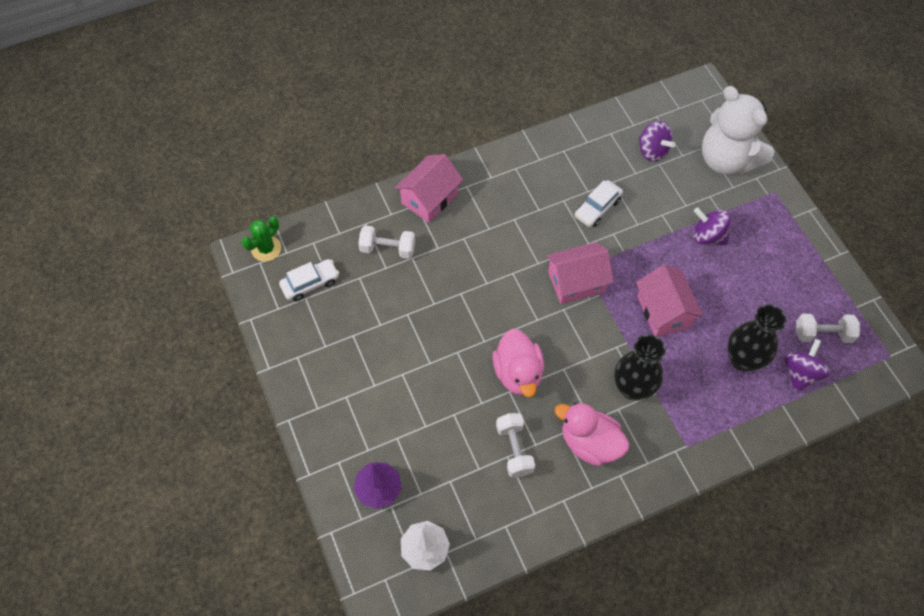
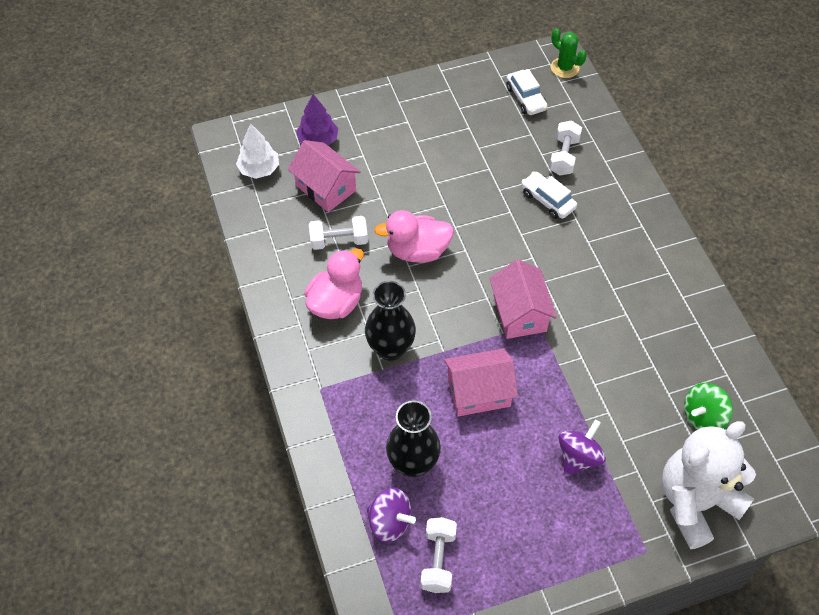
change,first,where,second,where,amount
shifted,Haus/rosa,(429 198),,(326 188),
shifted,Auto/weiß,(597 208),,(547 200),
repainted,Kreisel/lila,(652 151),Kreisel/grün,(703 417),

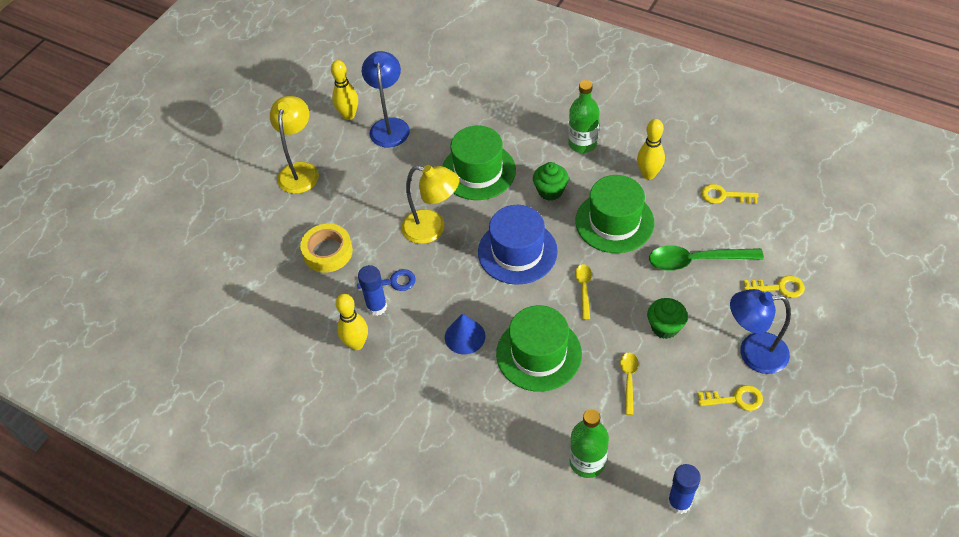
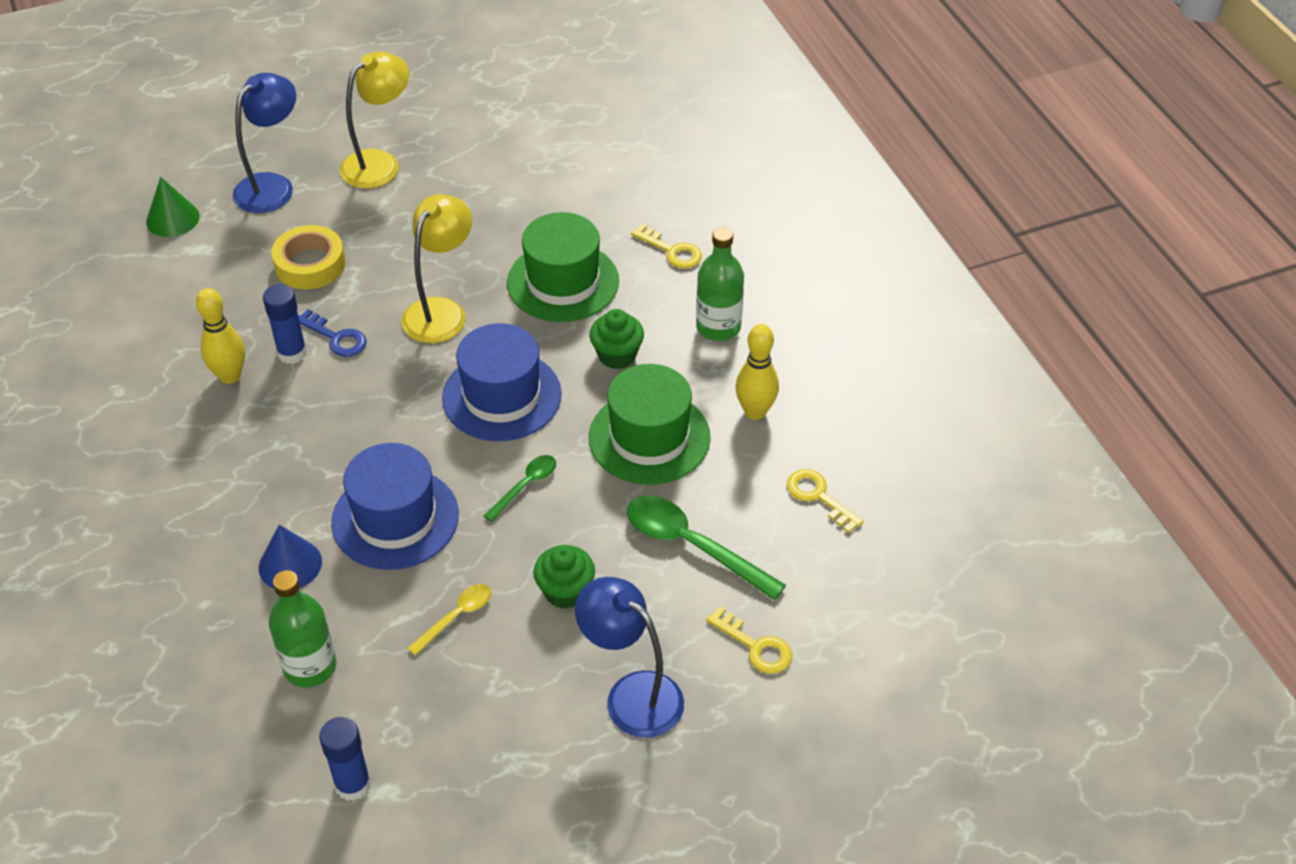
change,first,where,second,where,amount
new,,,Kegel/grün,(172 219),
shifted,Lampe/blau,(389 126),,(272 186),
shifted,Kegel/blau,(465 336),,(290 564),
repainted,Hut/grün,(539 354),Hut/blau,(395 518),
rotated,Lampe/gelb,(432 229),,(441 311),120 degrees counterclockwise
repainted,Löffel/gelb,(584 289),Löffel/grün,(525 486),
shifted,Schlüssel/gelb,(735 399),,(672 251),
gone,Bowlingkegel/gelb,(348 115),,,

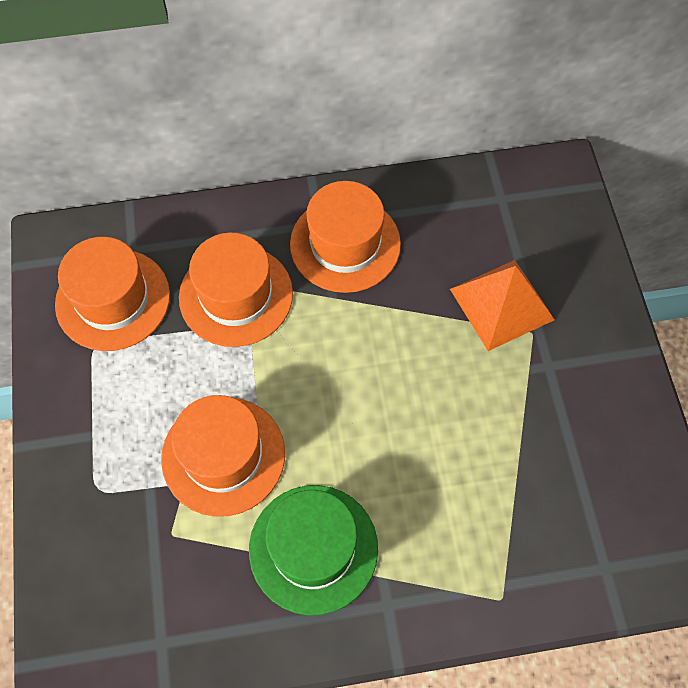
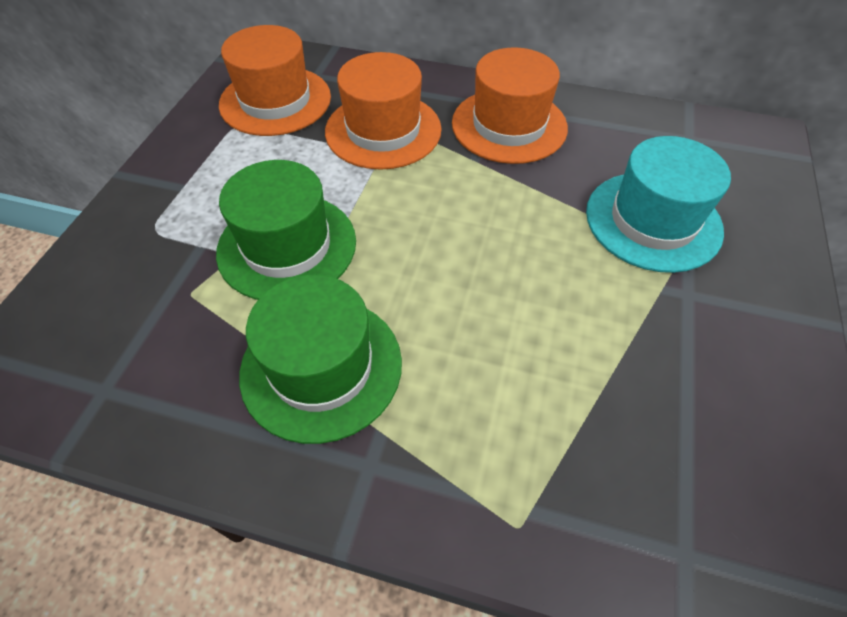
change,first,where,second,where,amount
repainted,Hut/orange,(223 455),Hut/grün,(287 246),
swapped,Pyramide/orange,(501 304),Hut/türkis,(653 221),

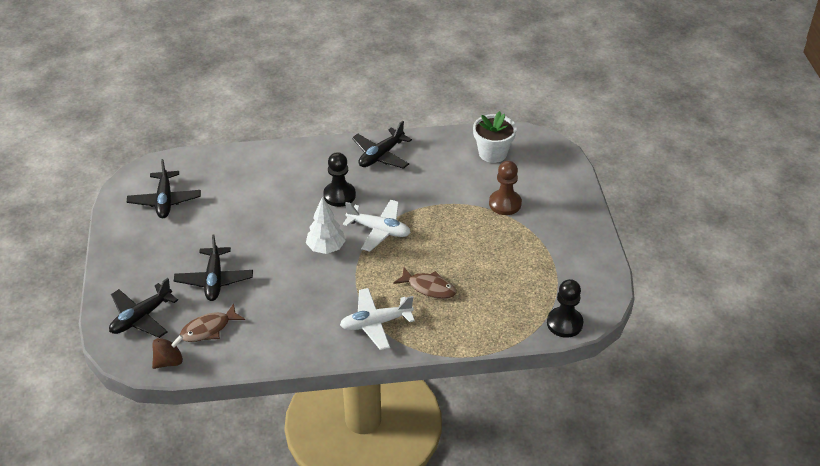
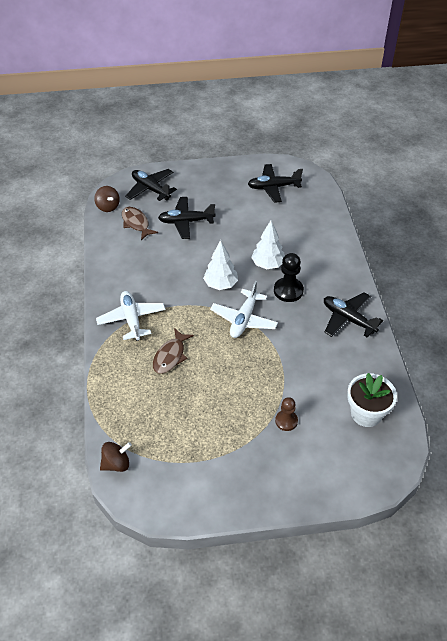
change,first,where,second,where,amount
swapped,Bauer/schwarz,(564 323),Kreisel/braun,(116 463),
new,,,Baum/weiß,(267 264),
scaled,Bauer/braun,(505 203),,(286 421),x0.66

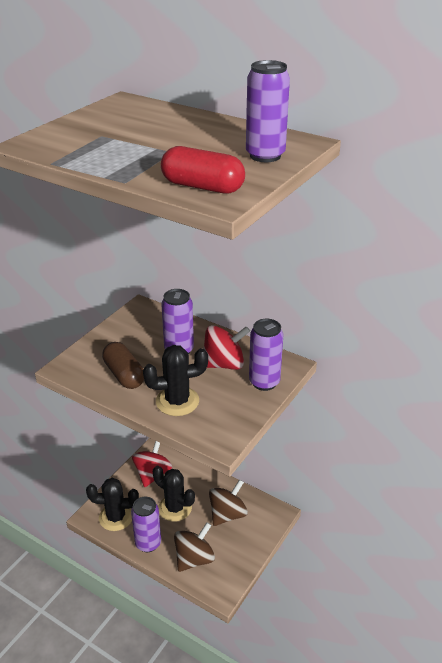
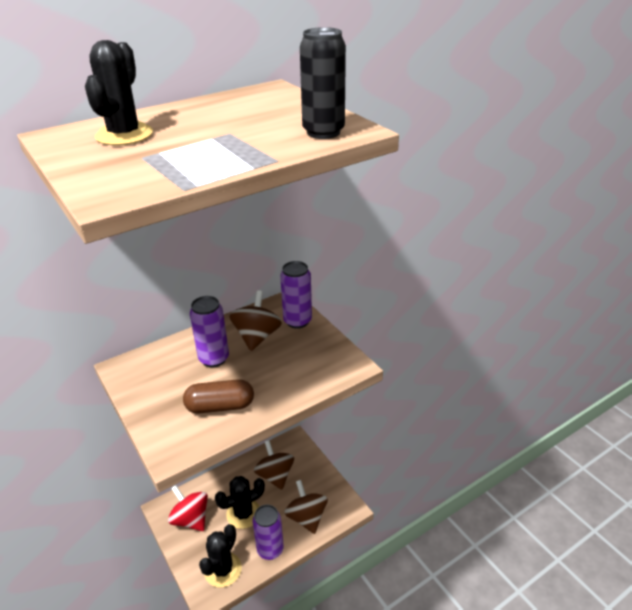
change,first,where,second,where,amount
shifted,Kaktus/schwarz,(177 401),,(124 135),
repainted,Kreisel/rot,(224 364),Kreisel/braun,(257 336),
swapped,Kapsel/rot,(202 187),Dose/schwarz,(323 132),
gone,Dose/lila,(265 156),,,

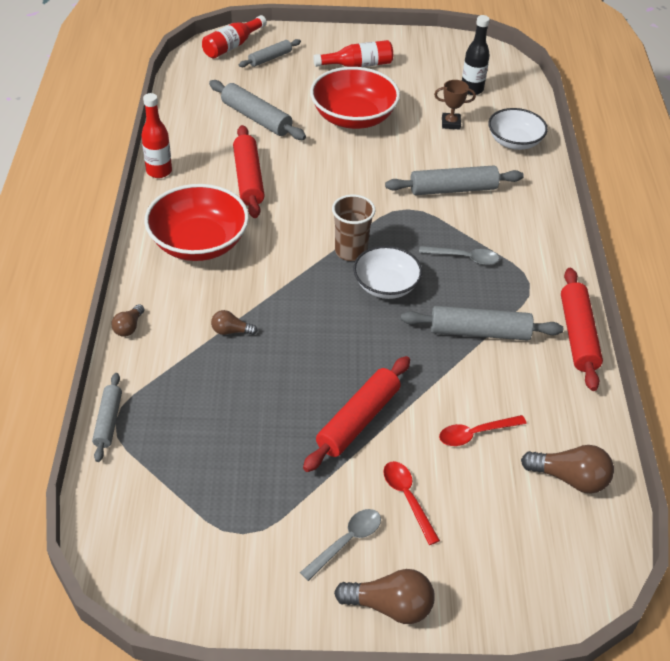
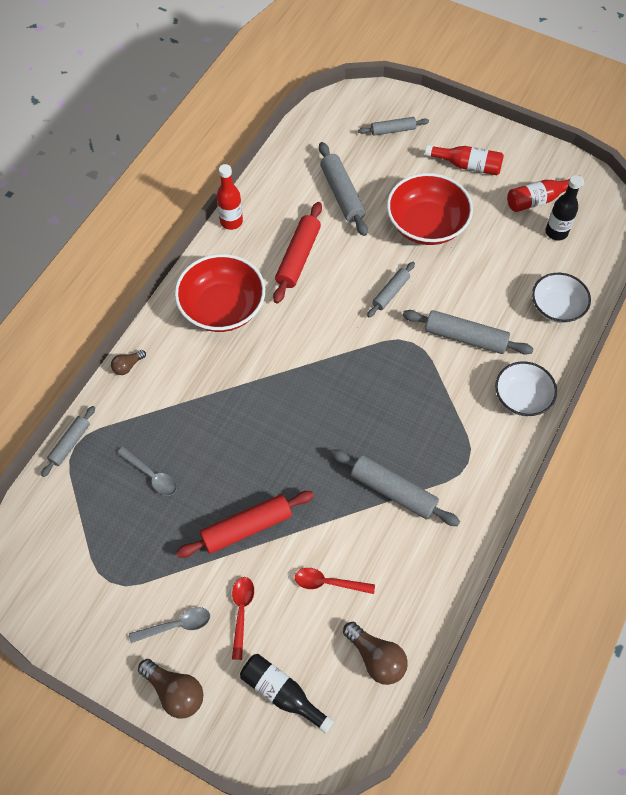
change,first,where,second,where,amount
shifted,Löffel/grau,(464 258),,(152 476),
new,,,Flasche/schwarz,(282 693),
new,,,Nudelholz/grau,(390 292),
shifted,Schüssel/weiß,(386 286),,(522 397),
shifted,Flasche/rot,(232 46),,(539 200),
gone,Glühbirne/braun,(231 331),,,
gone,Becher/braun,(351 251),,,
gone,Pokal/braun,(451 123),,,
gone,Nudelholz/rot,(578 335),,,

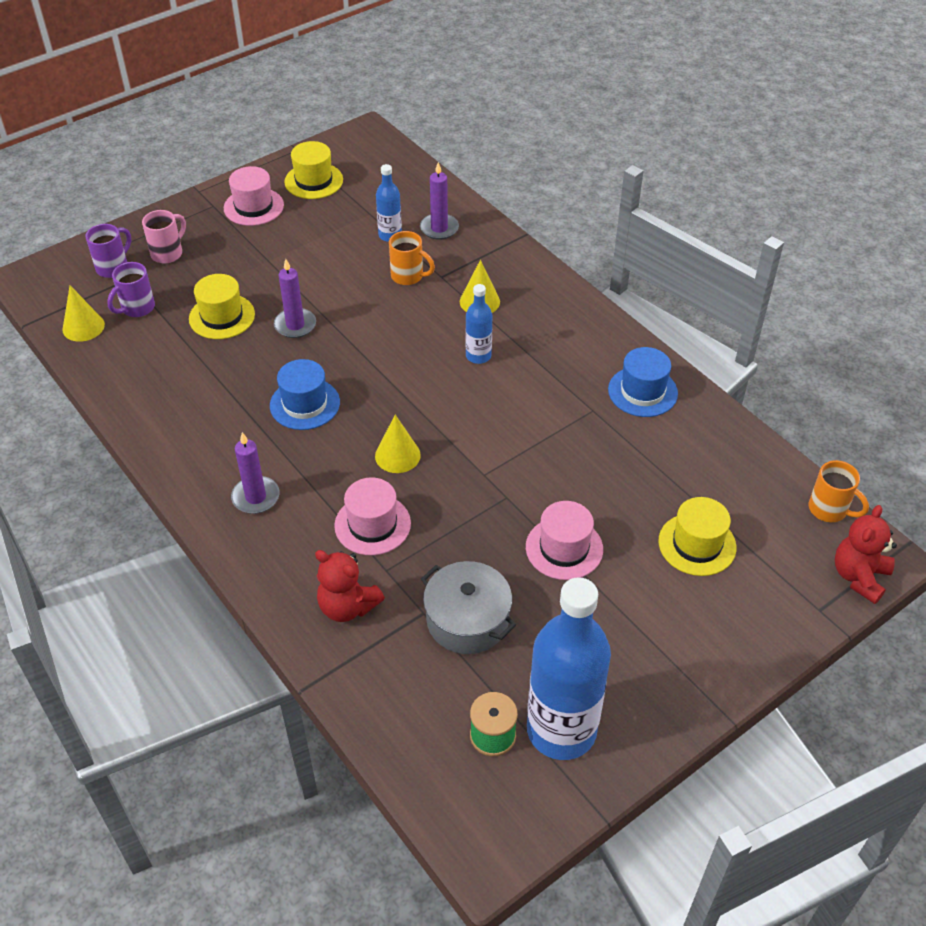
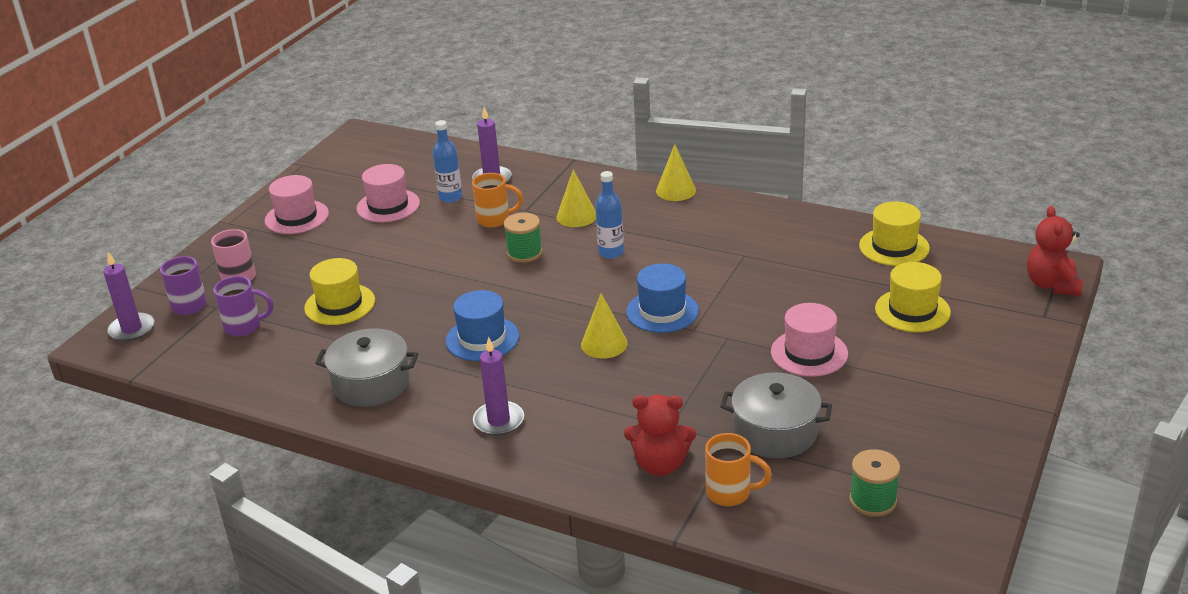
change,first,where,second,where,amount
shifted,Kerze/lila,(295 325),,(132 329),
rotated,Tasse/lila,(137 308),,(244 327),105 degrees counterclockwise
new,,,Kochtopf/grau,(371 383),
shifted,Hut/rosa,(372 524),,(388 206),
new,,,Garnrolle/grün,(524 253),
shifted,Hut/blau,(642 391),,(662 311),
shifted,Kegel/gelb,(83 327),,(675 190),
shifted,Tasse/orange,(829 510),,(730 493),
shifted,Hut/gelb,(313 181),,(894 247),
gone,Flasche/blau,(561 730),,,

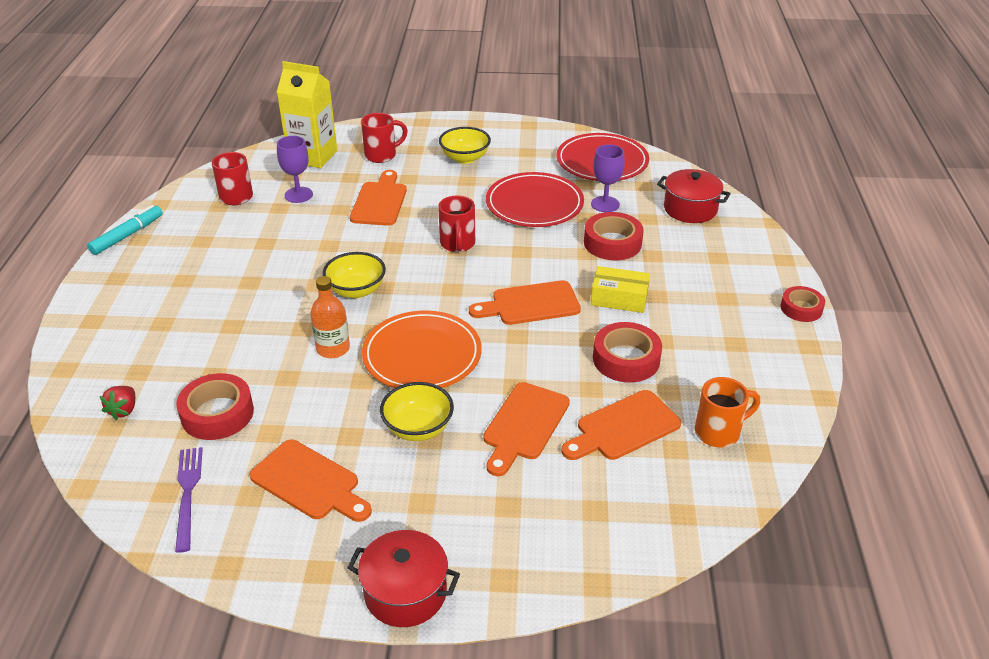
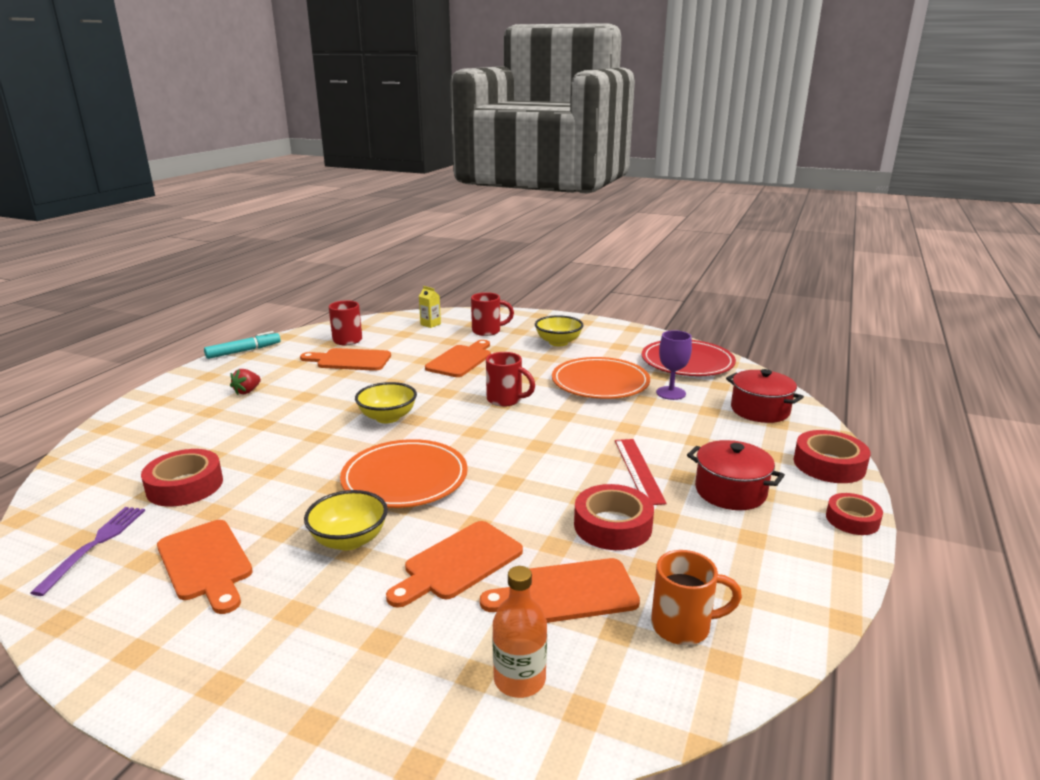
change,first,where,second,where,amount
shifted,Erdbeere/rot,(123 410),,(247 391),
shifted,Schneidebrett/orange,(530 304),,(350 360),
scaled,Getränkekarton/gelb,(313 156),,(430 324),x0.45
rotated,Tasse/rot,(457 244),,(506 400),75 degrees counterclockwise
shifted,Flasche/orange,(333 349),,(519 679),
repainted,Teller/rot,(534 204),Teller/orange,(600 382),
swapped,Schachtel/gelb,(619 298),Lineal/rot,(638 470),
shifted,Kochtopf/rot,(405 593),,(730 491),
shifted,Klebeband/rot,(612 243),,(829 464),
gone,Kelch/lila,(298 195),,,

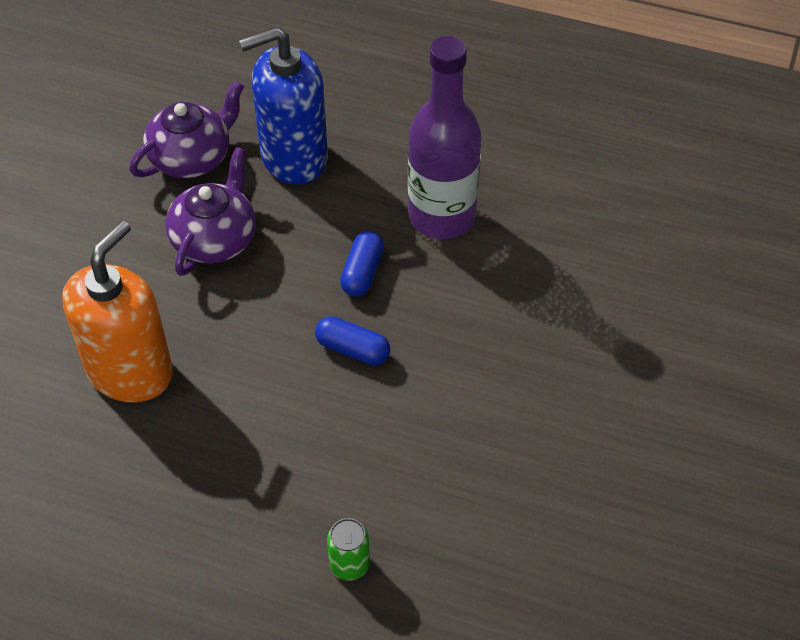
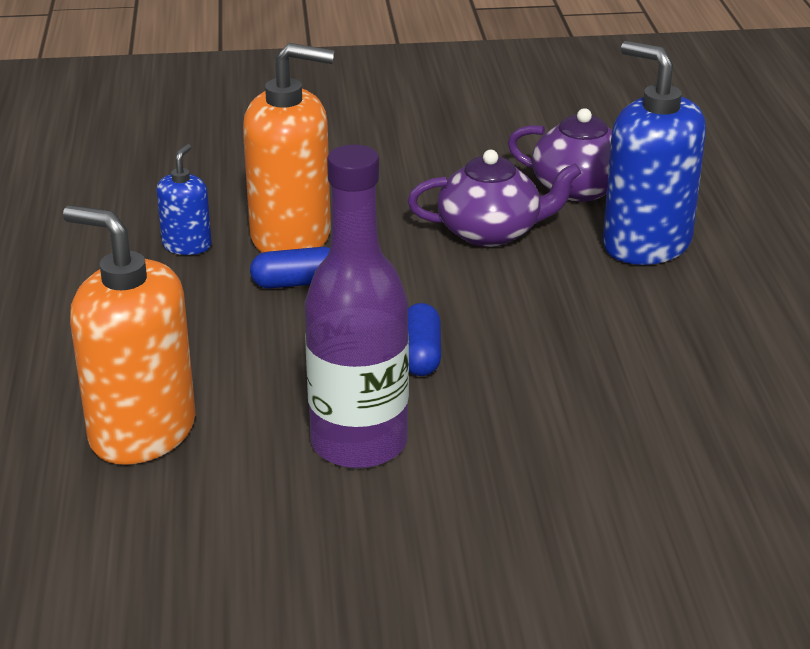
change,first,where,second,where,amount
swapped,Dose/grün,(349 565),Seifenspender/orange,(142 431),
new,,,Seifenspender/blau,(187 245),
shifted,Kapsel/blau,(362 272),,(296 283),
shifted,Flasche/lila,(441 216),,(359 443),

